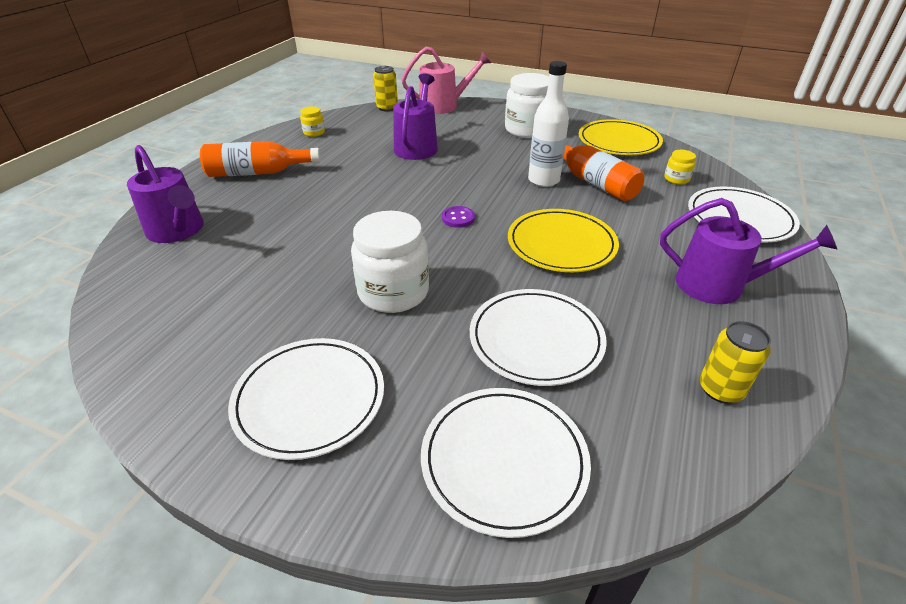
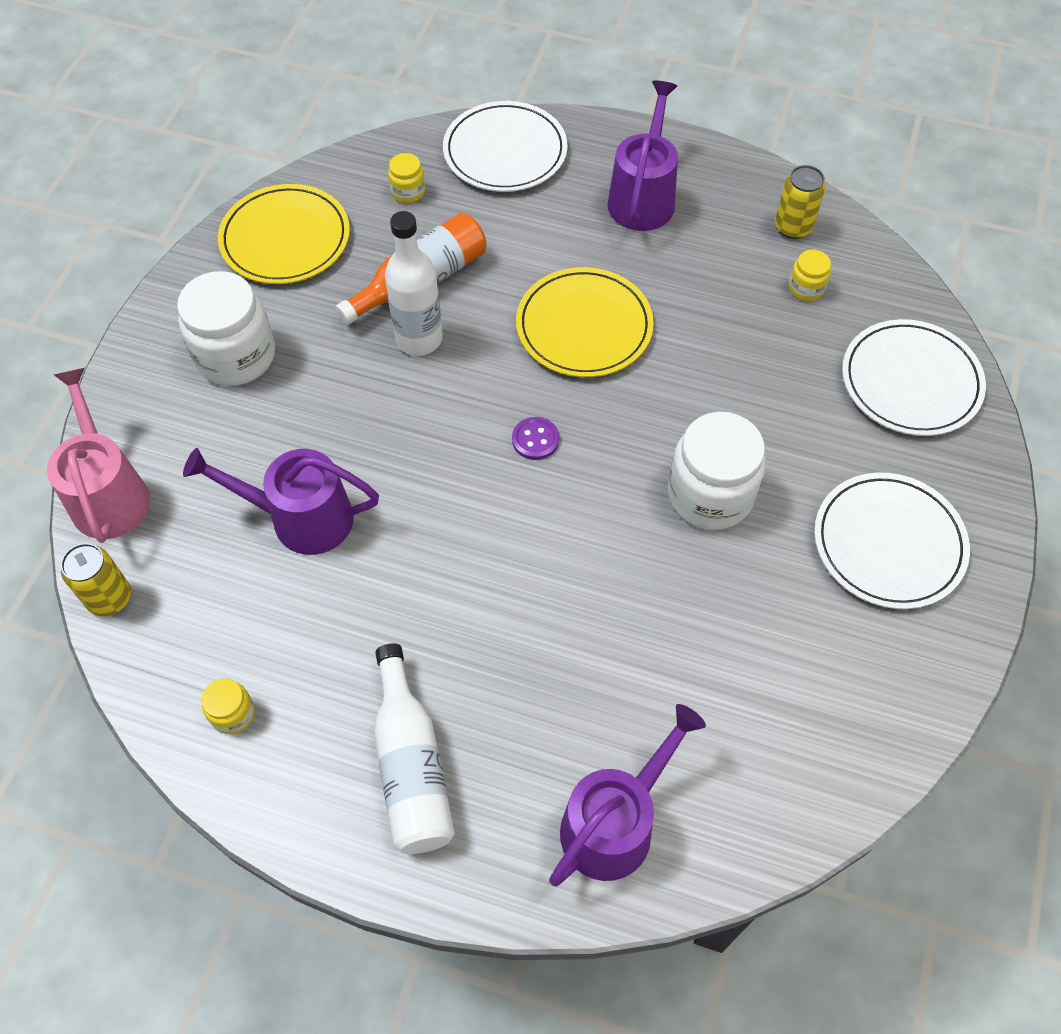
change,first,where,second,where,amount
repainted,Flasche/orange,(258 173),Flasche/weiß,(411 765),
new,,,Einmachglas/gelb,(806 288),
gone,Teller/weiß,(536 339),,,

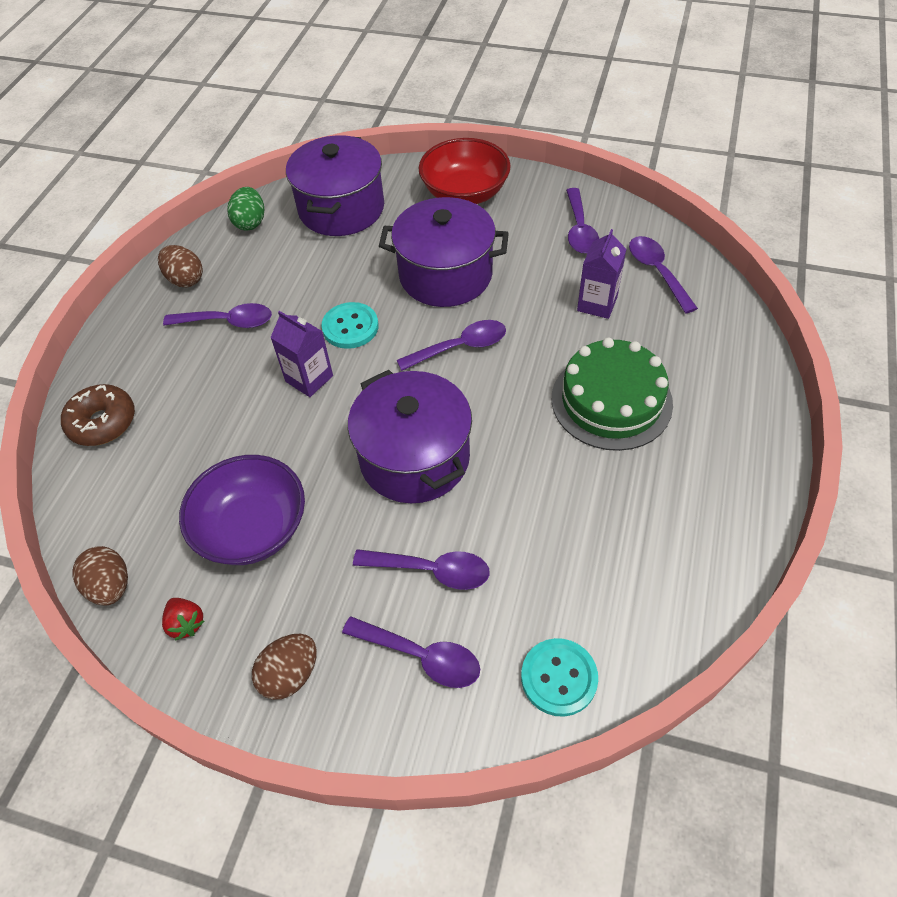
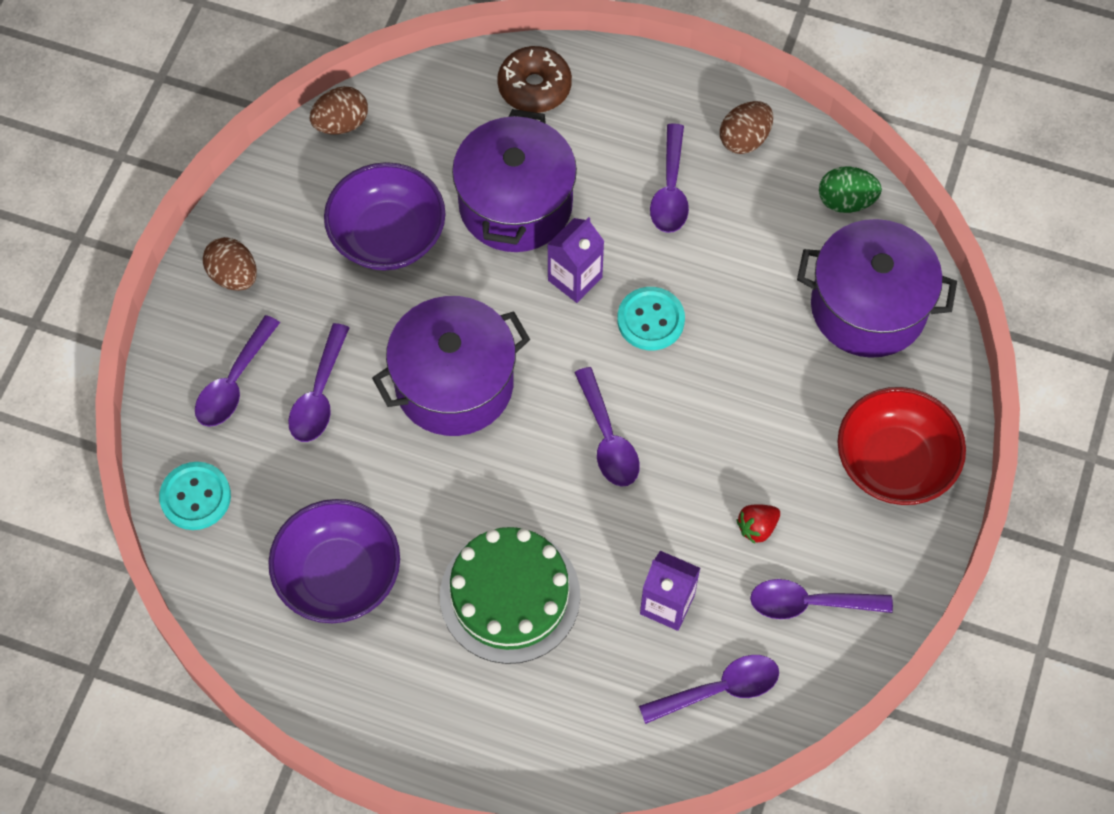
change,first,where,second,where,amount
new,,,Schüssel/lila,(339 575),
shifted,Kochtopf/lila,(445 275),,(515 204),
shifted,Erdbeere/rot,(186 623),,(757 527),

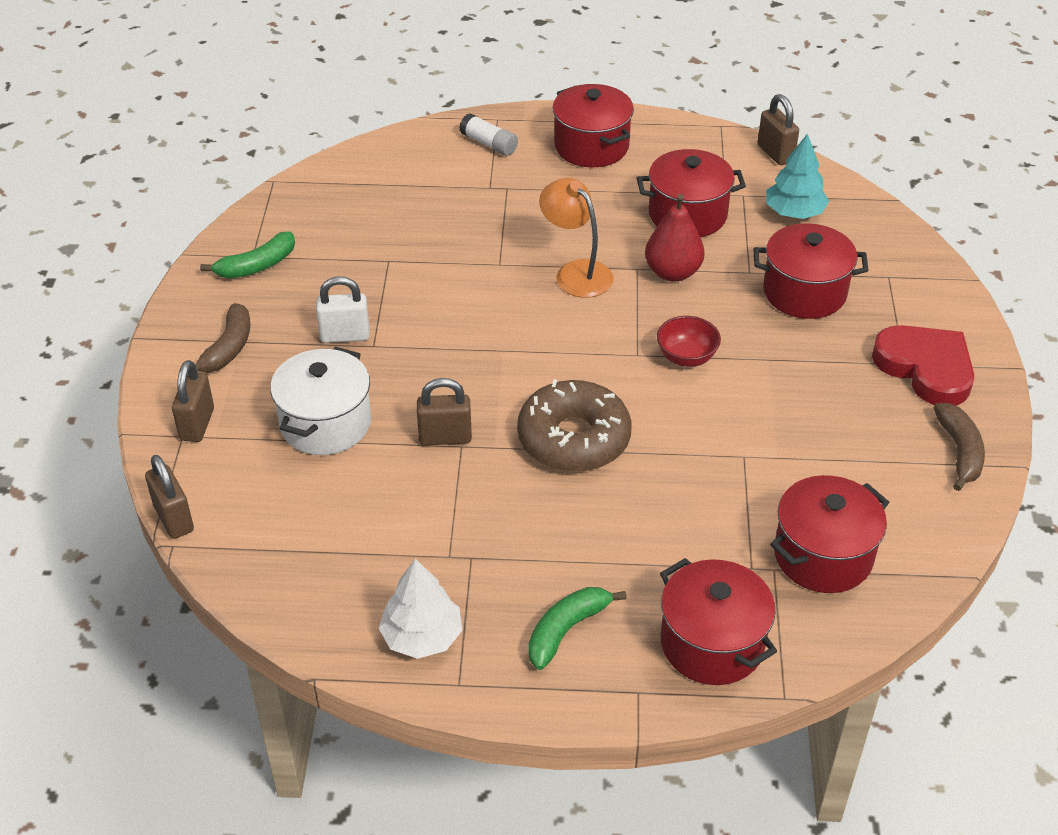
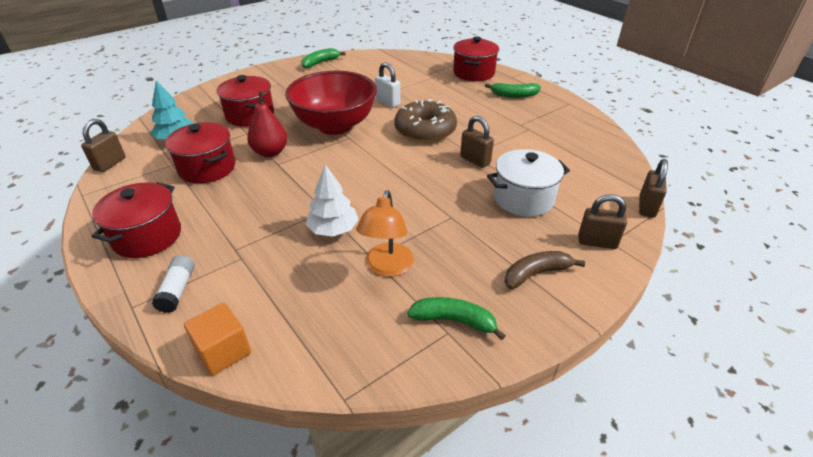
change,first,where,second,where,amount
new,,,Kubus/orange,(223 351),
scaled,Schüssel/rot,(686 357),,(335 125),x2.42
repainted,Banane/braun,(959 451),Banane/grün,(320 63),
shifted,Baum/weiß,(422 636),,(333 229),
shifted,Lampe/orange,(576 272),,(387 267),
shifted,Vorhängeschloss/weiß,(345 335),,(387 102),
rotated,Vorhängeschloss/braun,(197 424),,(597 242),45 degrees clockwise
gone,Kochtopf/rot,(823 555),,,
gone,Herz/rot,(925 368),,,

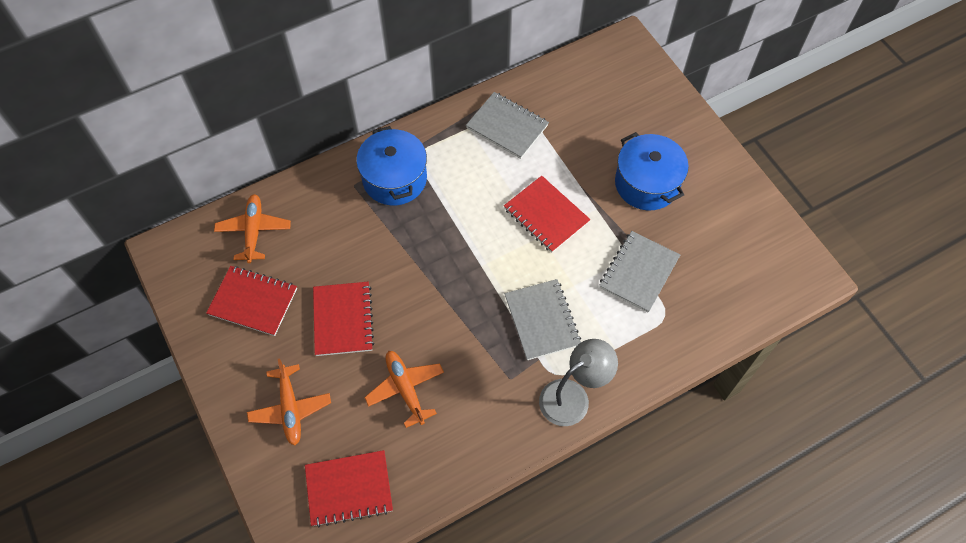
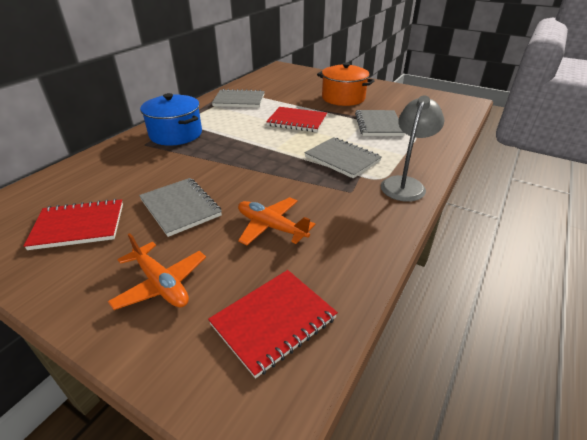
change,first,where,second,where,amount
repainted,Notizbuch/rot,(343 320),Notizbuch/grau,(180 208),
repainted,Kochtopf/blau,(646 183),Kochtopf/orange,(343 98),
gone,Flugzeug/orange,(254 231),,,

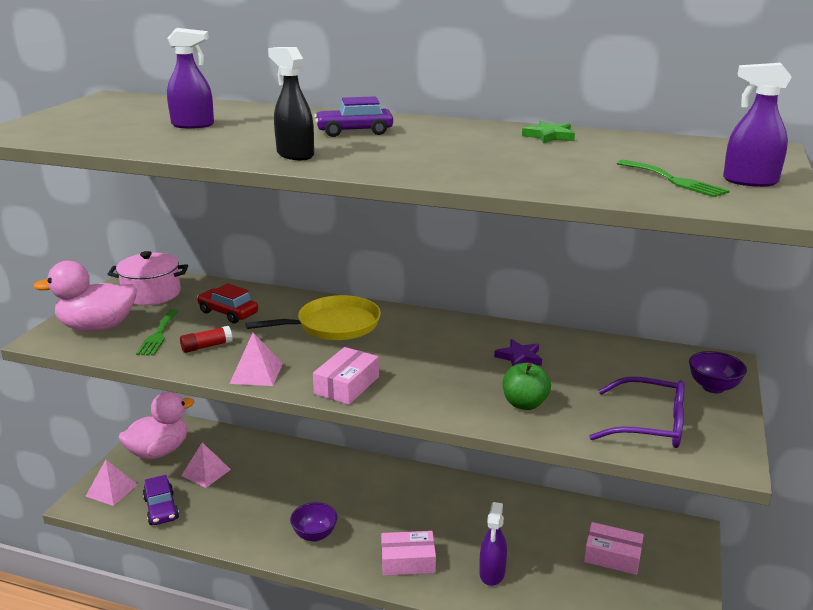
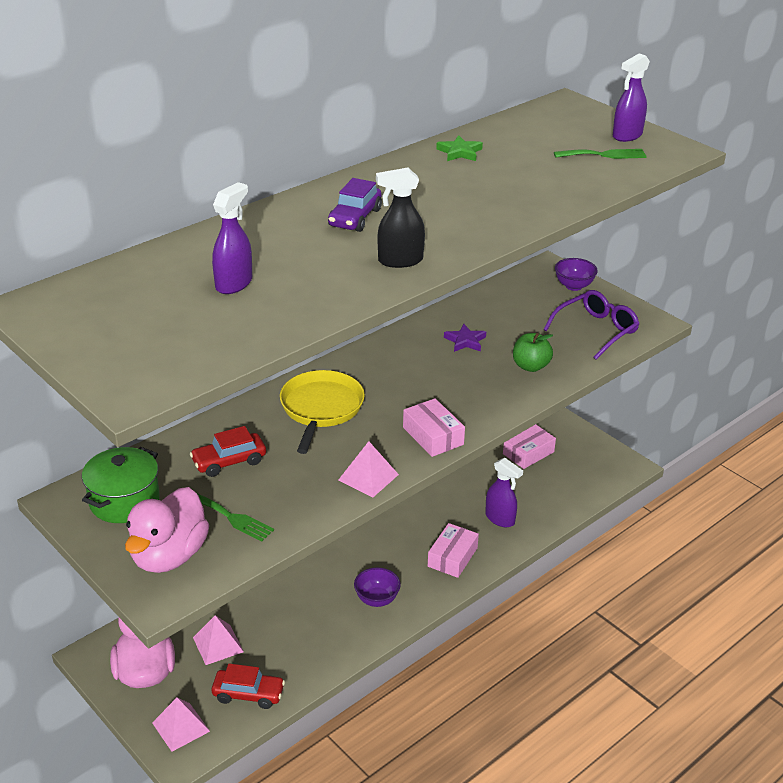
change,first,where,second,where,amount
repainted,Kochtopf/rosa,(152 294),Kochtopf/grün,(124 501),
repainted,Auto/lila,(161 509),Auto/rot,(248 694),
gone,Klebestift/rot,(206 346),,,

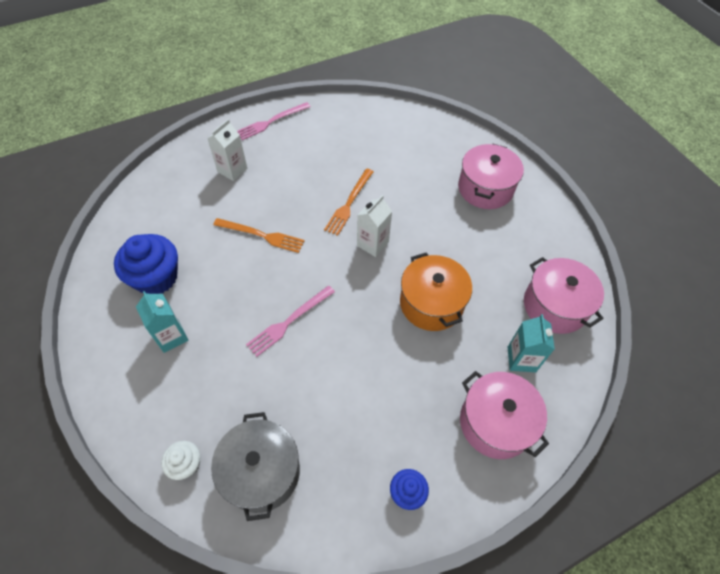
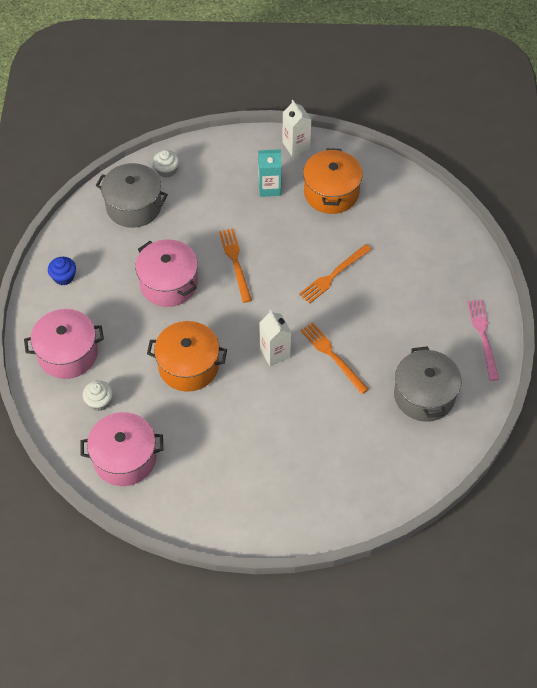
change,first,where,second,where,amount
swapped,Getränkekarton/türkis,(521 359),Muffin/weiß,(99 401),
shifted,Kochtopf/rosa,(485 188),,(168 283),
repainted,Gabel/rosa,(289 322),Gabel/orange,(235 262),
shifted,Getränkekarton/weiß,(232 170),,(296 145),
swapped,Muffin/blau,(156 277),Kochtopf/orange,(331 193),
new,,,Kochtopf/grau,(424 395),

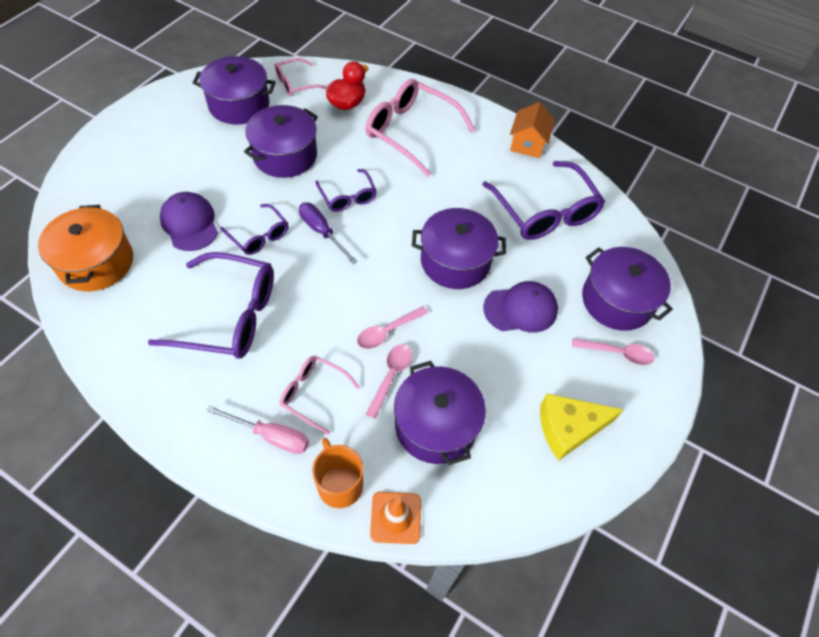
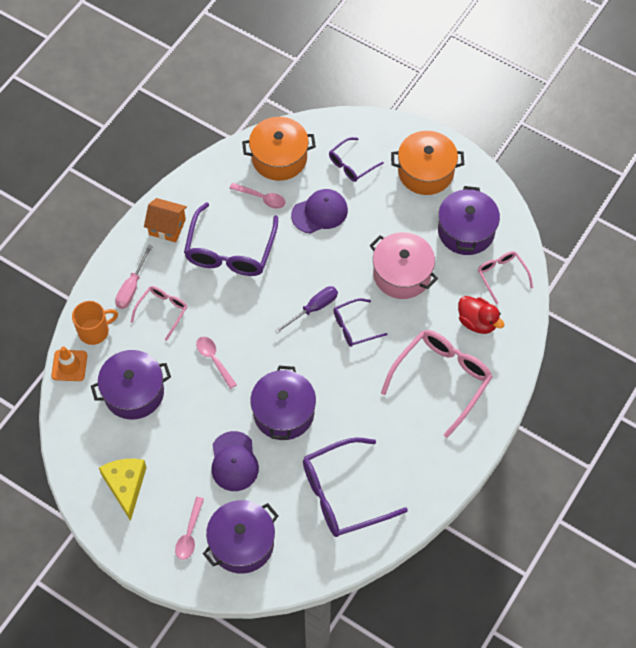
change,first,where,second,where,amount
shifted,Haus/orange,(527 144),,(167 227),
shifted,Löffel/rosa,(391 376),,(261 198),
shifted,Brille/lila,(259 236),,(351 165),
repainted,Kochtopf/lila,(285 155),Kochtopf/rosa,(402 274),
new,,,Kochtopf/orange,(425 172),

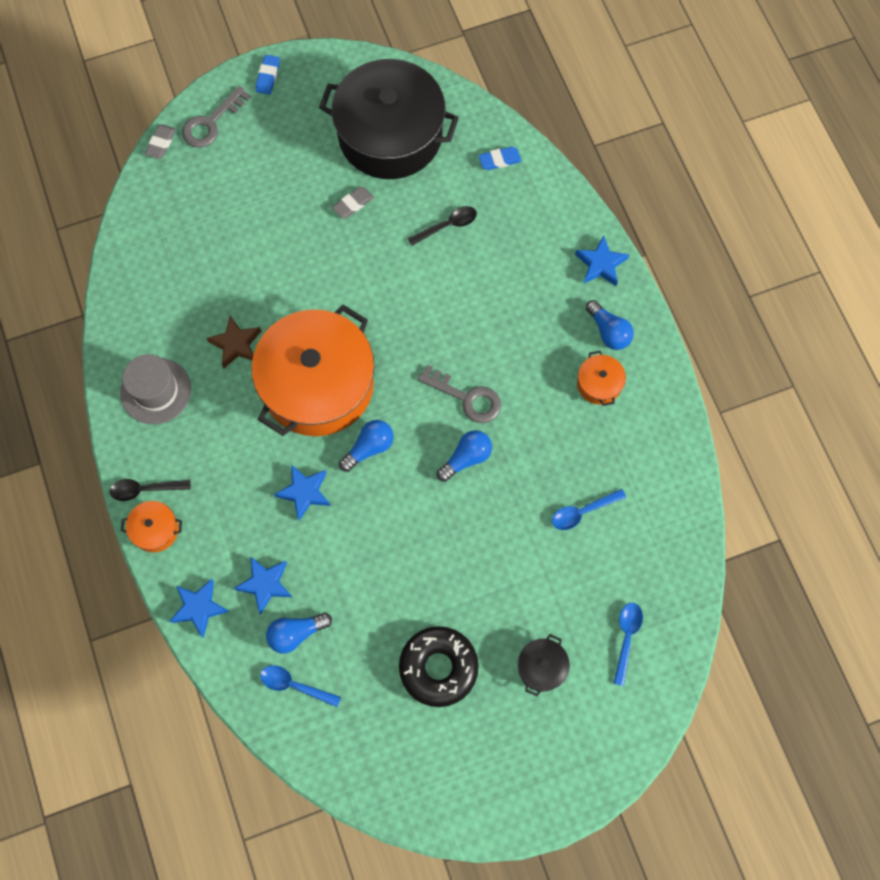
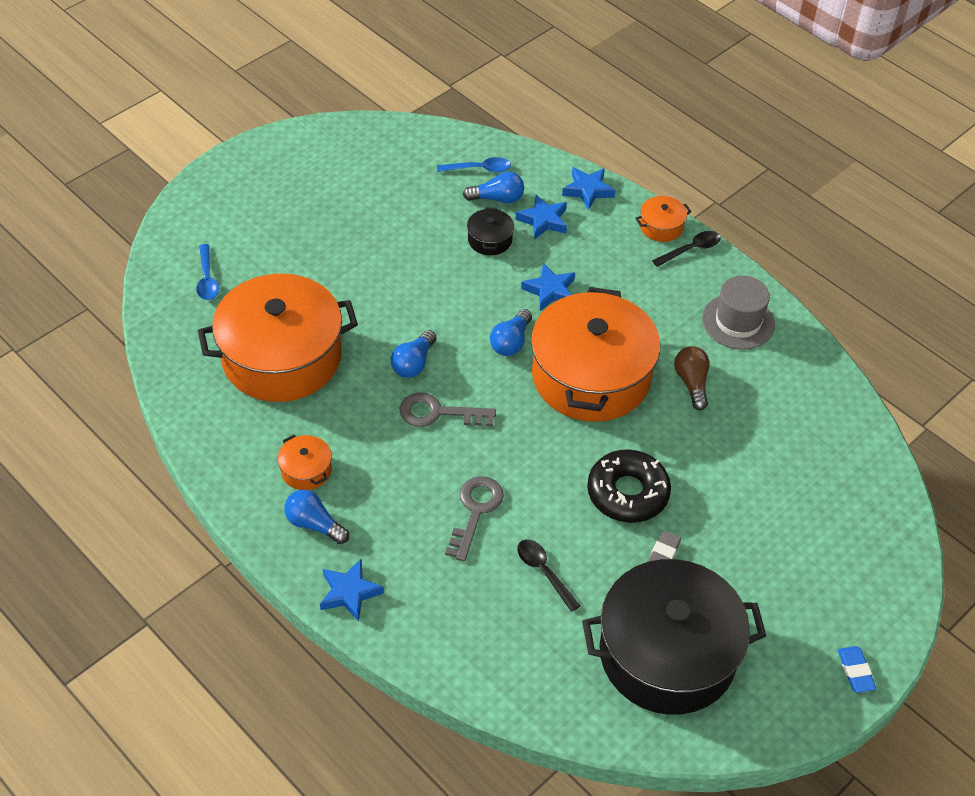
change,first,where,second,where,amount
swapped,Löffel/blau,(583 512),Kochtopf/orange,(282 357),
shifted,Schlüssel/grau,(211 123),,(475 511),
rotated,Glühbirne/blau,(296 633),,(497 198),45 degrees clockwise
shifted,Kochtopf/schwarz,(542 667),,(490 240),
rotated,Löffel/schwarz,(447 226),,(544 572),105 degrees clockwise
shifted,Donut/schwarz,(438 667),,(627 493),
swapped,Stern/braun,(236 344),Glühbirne/braun,(692 383),
gone,Radiergummi/grau,(161 143),,,
gone,Radiergummi/blau,(499 160),,,

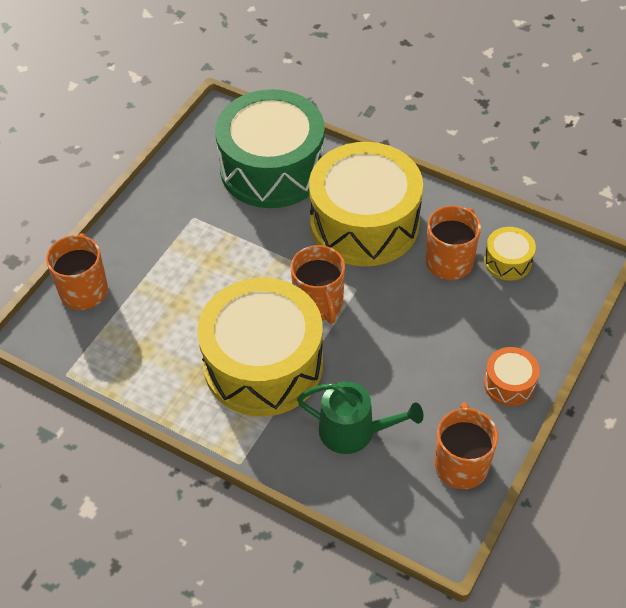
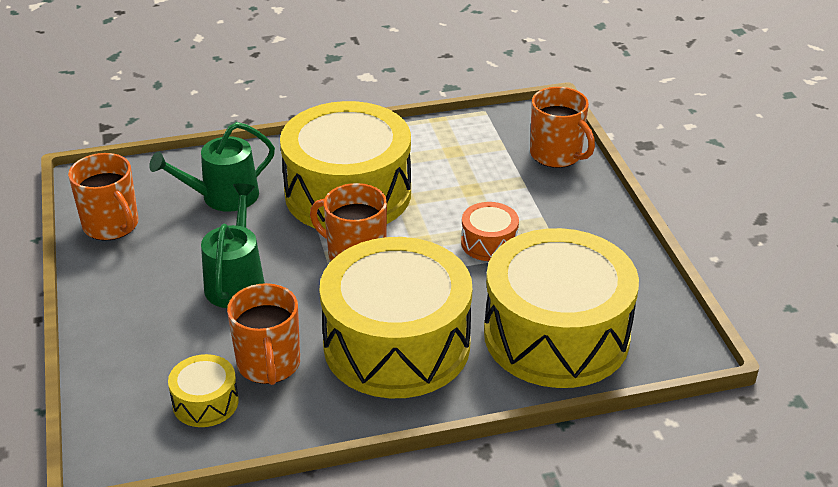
change,first,where,second,where,amount
new,,,Gießkanne/grün,(236 281),
shifted,Trommel/orange,(509 383),,(489 243),
repainted,Trommel/grün,(272 168),Trommel/gelb,(556 335),

